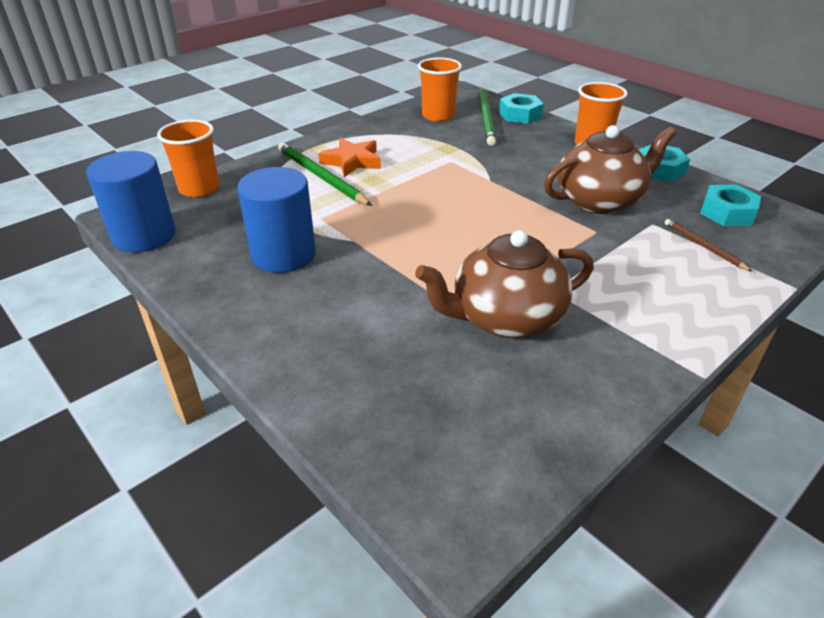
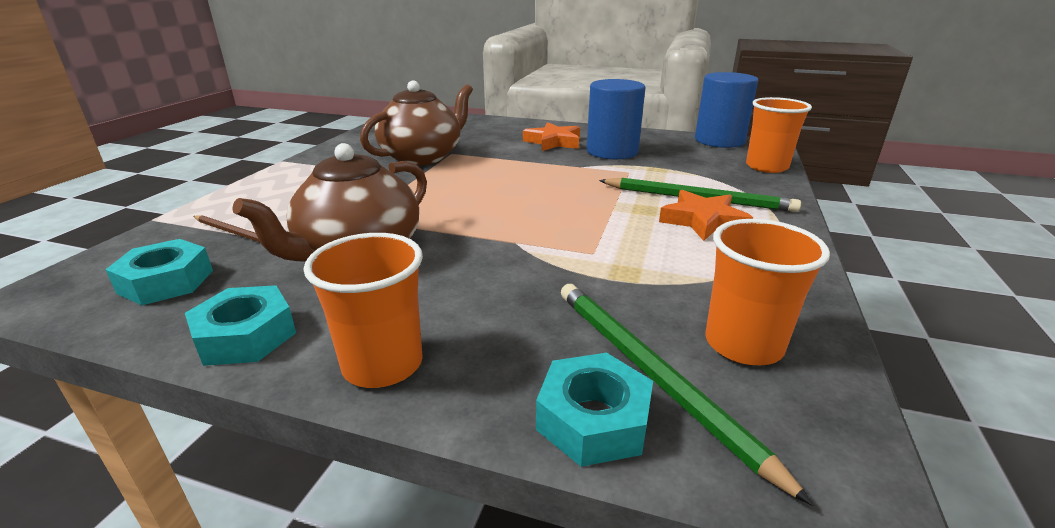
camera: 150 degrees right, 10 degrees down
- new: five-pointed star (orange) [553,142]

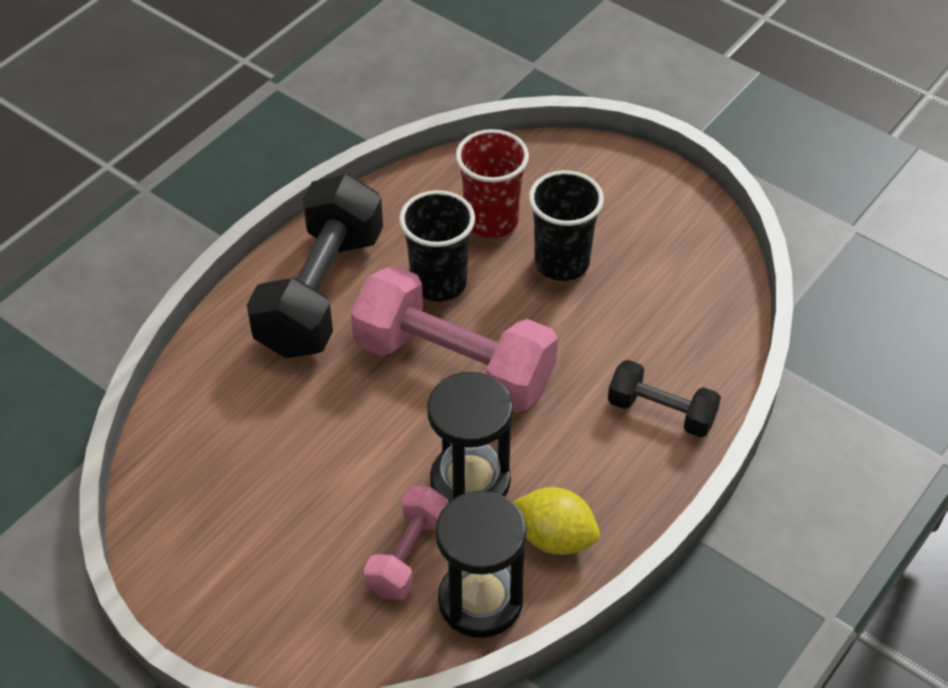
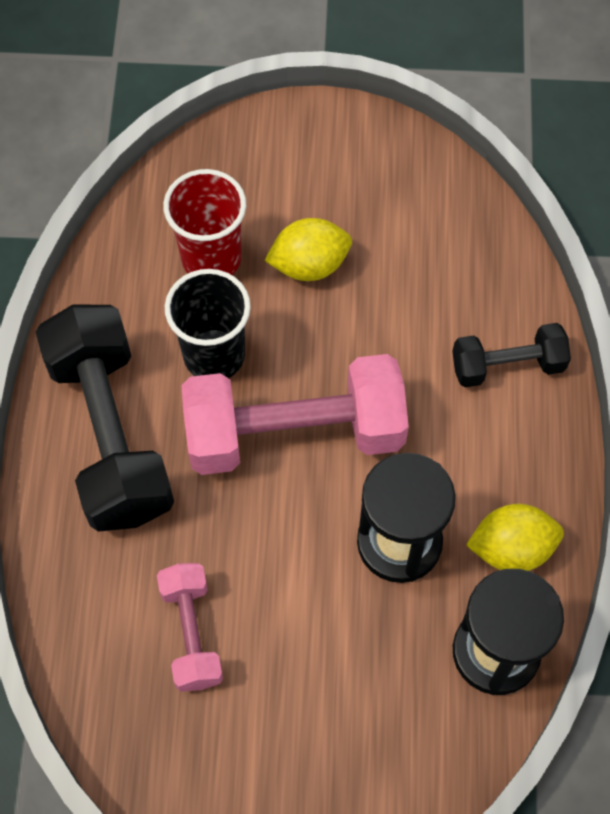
camera: 35 degrees left, 15 degrees up
- shifted: dumbbell (rose-pink) [408,555] to [192,633]
- swapped: tumbler (black) [561,262] to lemon (golden) [309,265]

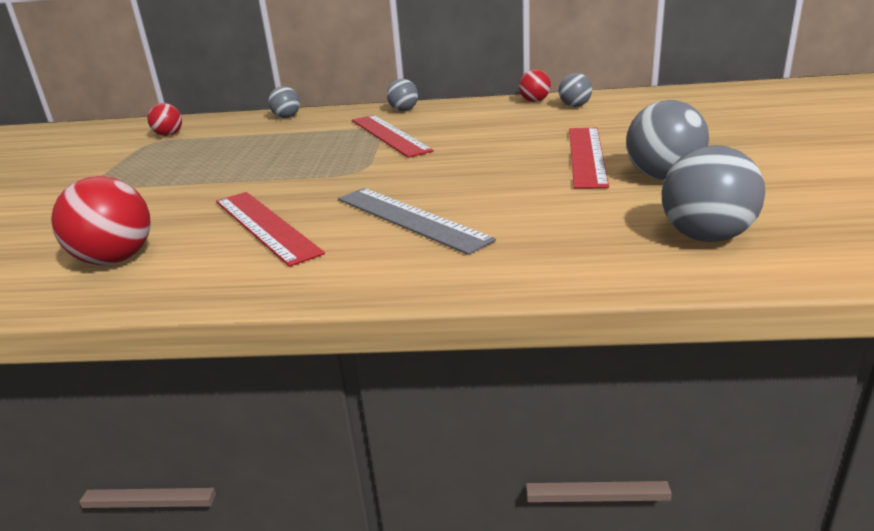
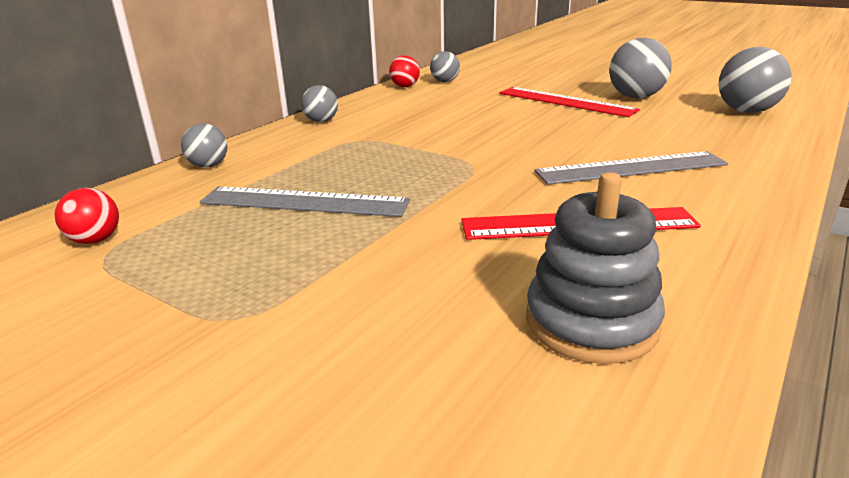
camera: 60 degrees left, 0 degrees up
- swapped: sphere (scarlet) [115,259] to stacking rings (ash-grey) [591,322]
- gone: measuring stick (scarlet) [389,135]
- new: measuring stick (ash-grey) [304,202]

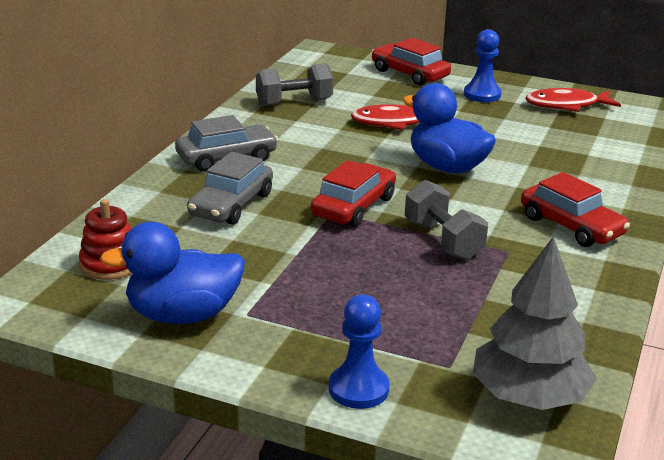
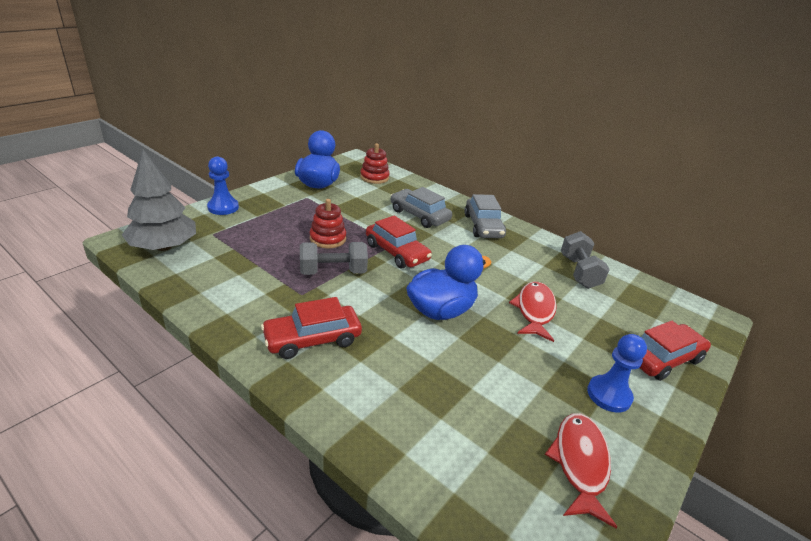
camera: 105 degrees right, 5 degrees up
- new: stacking rings (scarlet) [328,239]

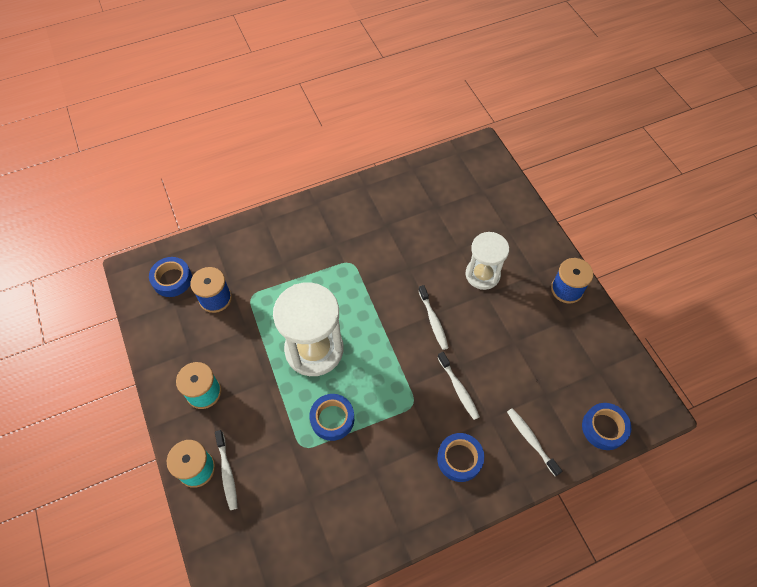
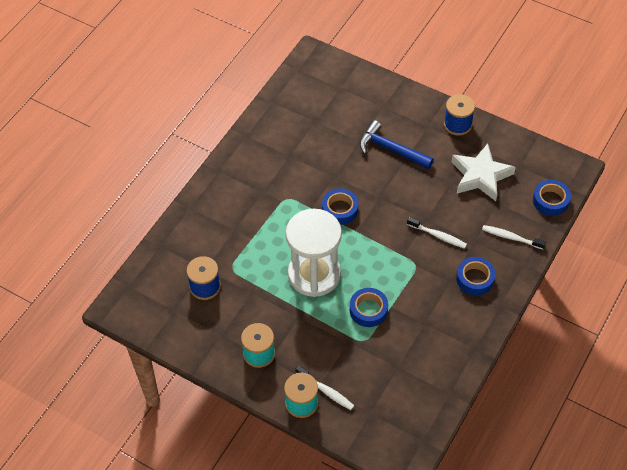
camera: 35 degrees left, 5 degrees down
- shifted: sticky tape (cobalt) [172,279] to [340,209]
- gone: tooth brush (snow-white) [433,321]
- swapped: sand timer (snow-white) [482,274] to carpenter's hammer (cobalt) [391,149]
- new: five-pointed star (snow-white) [480,176]

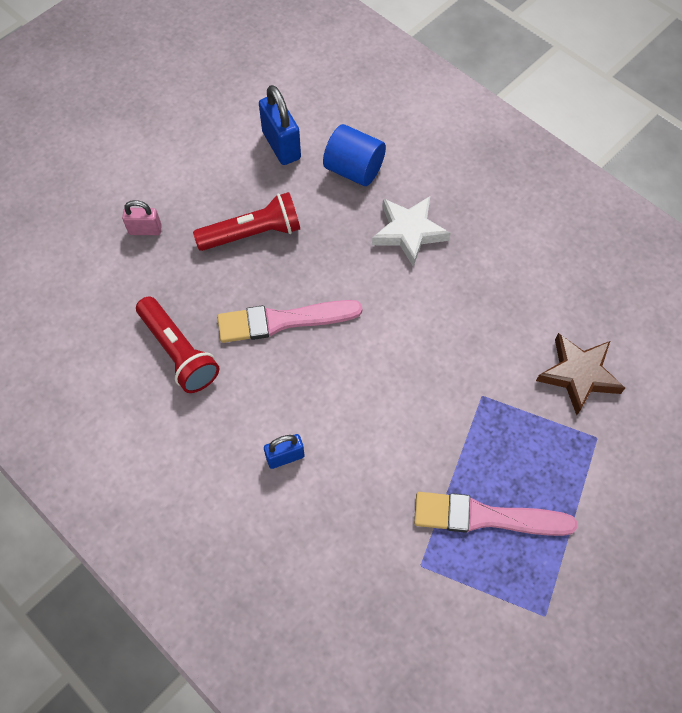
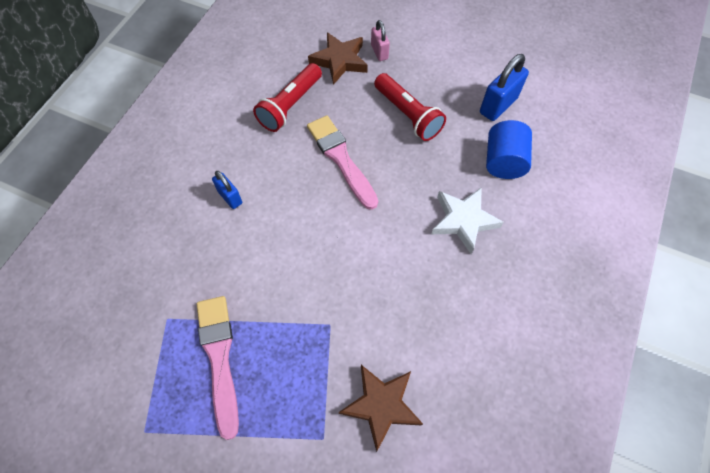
camera: 70 degrees right, 0 degrees up
- new: five-pointed star (russet) [340,61]

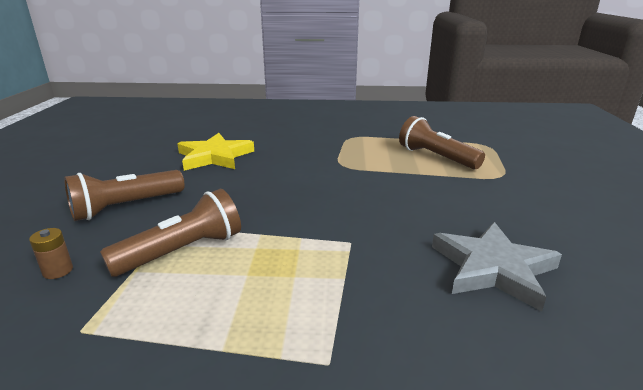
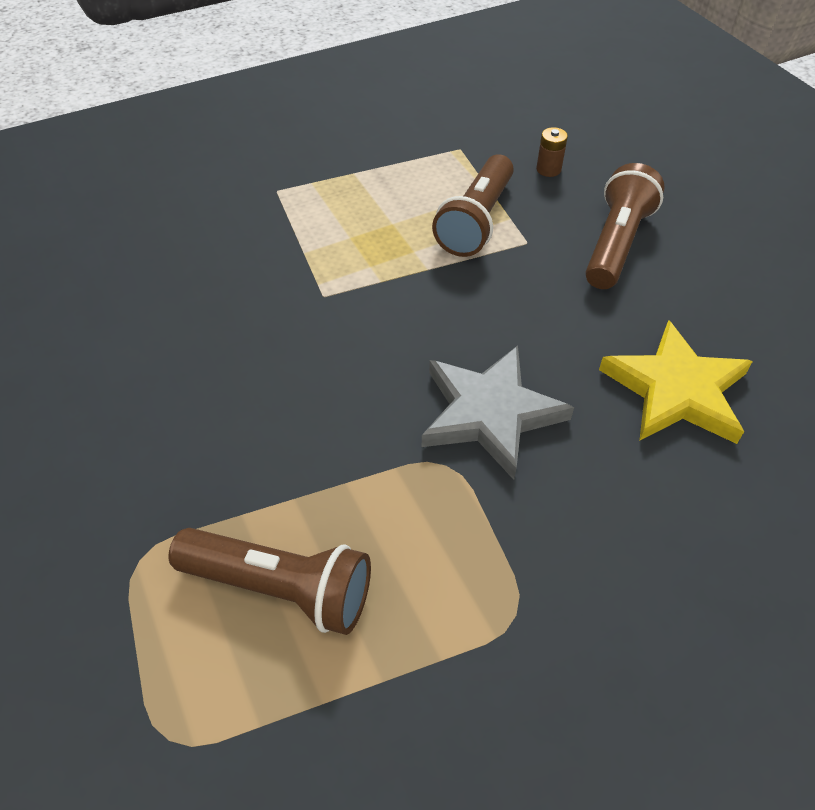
camera: 150 degrees right, 25 degrees up
- shifted: five-pointed star (ash-grey) [493,268] to [489,413]

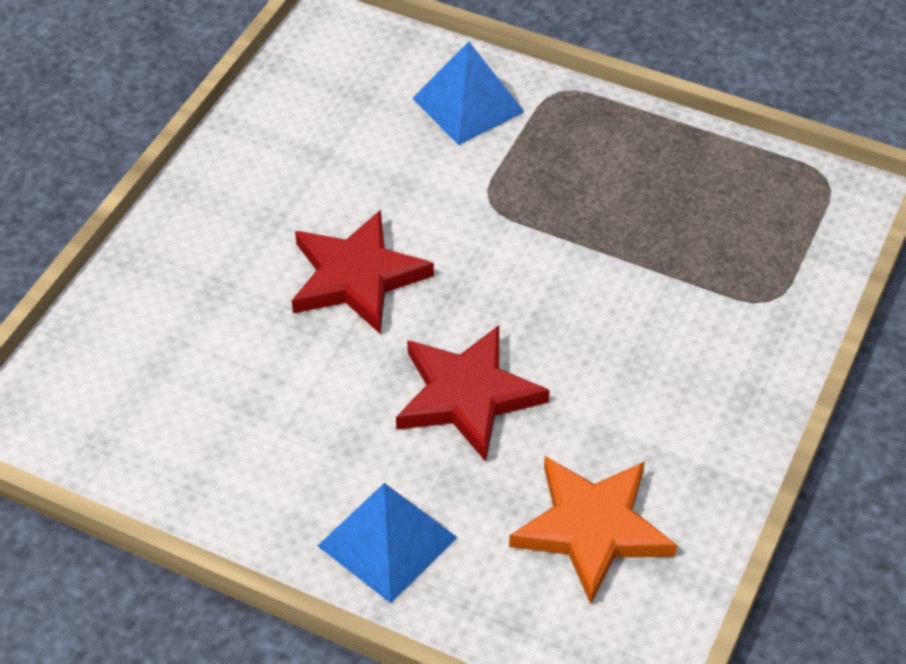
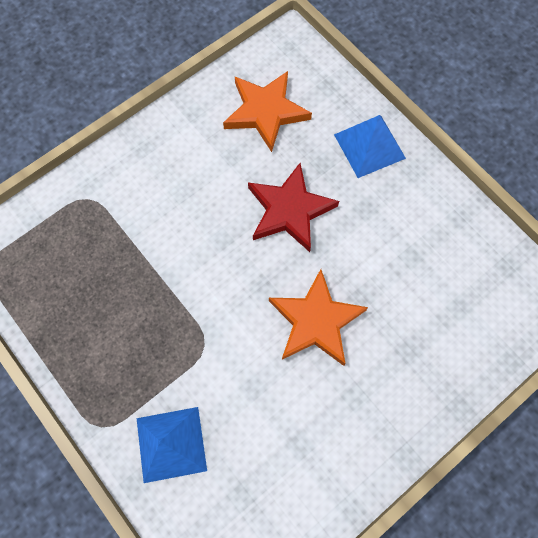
camera: 155 degrees left, 20 degrees up
- repainted: five-pointed star (scarlet) [357,277] to five-pointed star (orange) [315,321]

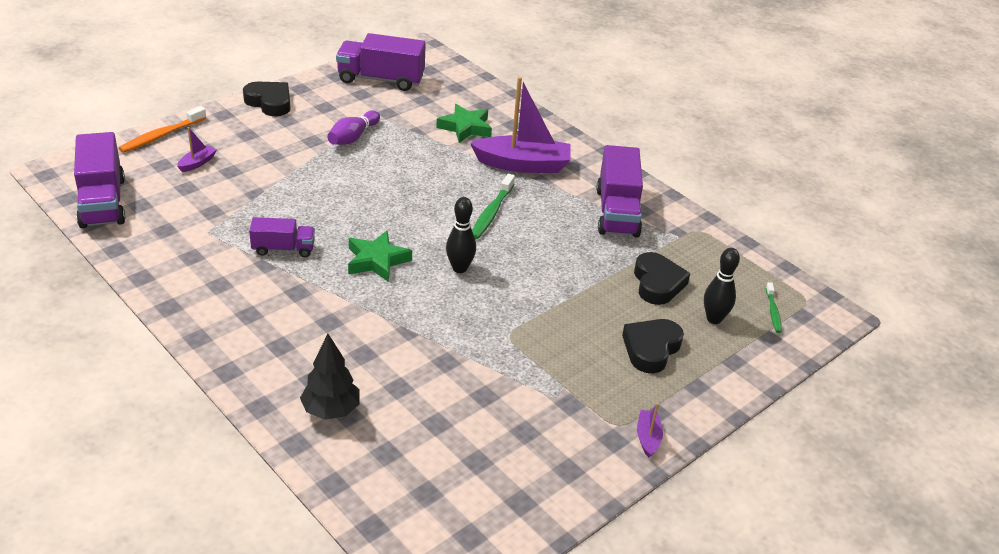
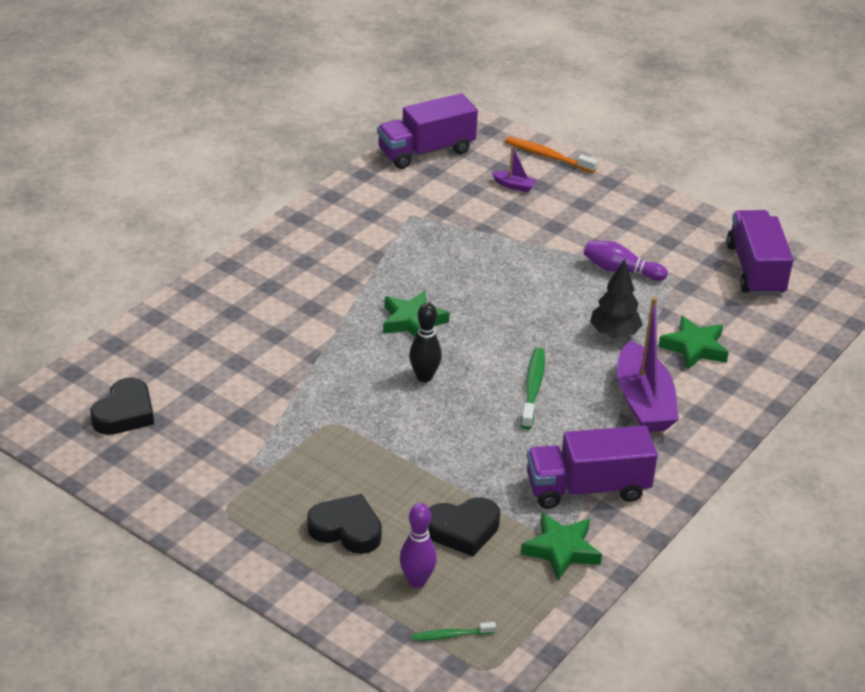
camera: 80 degrees right, 0 degrees up
- shifted: love heart (black) [270,102] to [125,413]
- gone: toy truck (royal purple) [283,249]
- shifted: toy tree (black) [331,410] to [614,333]
- rotated: tooth brush (leaf-green) [491,213] = [533,388] 90 degrees clockwise
- gone: toy boat (royal purple) [648,438]
- repainted: skittle (black) [714,319] to skittle (royal purple) [417,581]
- new: five-pointed star (leaf-green) [561,550]

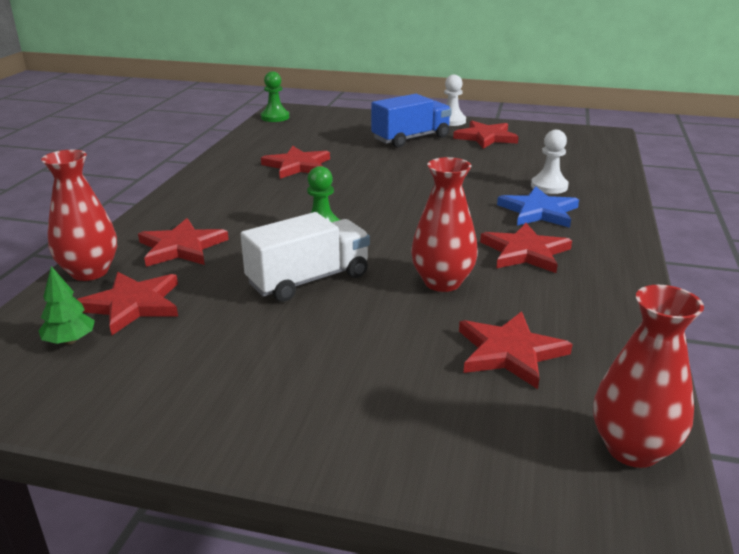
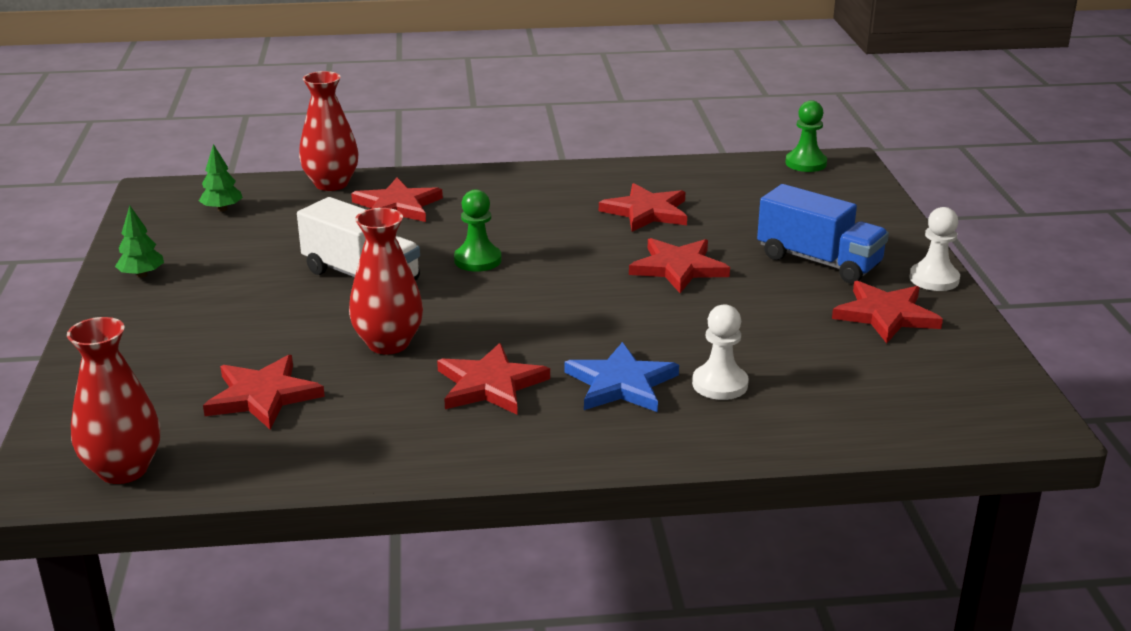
camera: 70 degrees right, 0 degrees up
- shifted: five-pointed star (scarlet) [133,304] to [678,268]
- new: toy tree (leaf-green) [142,275]

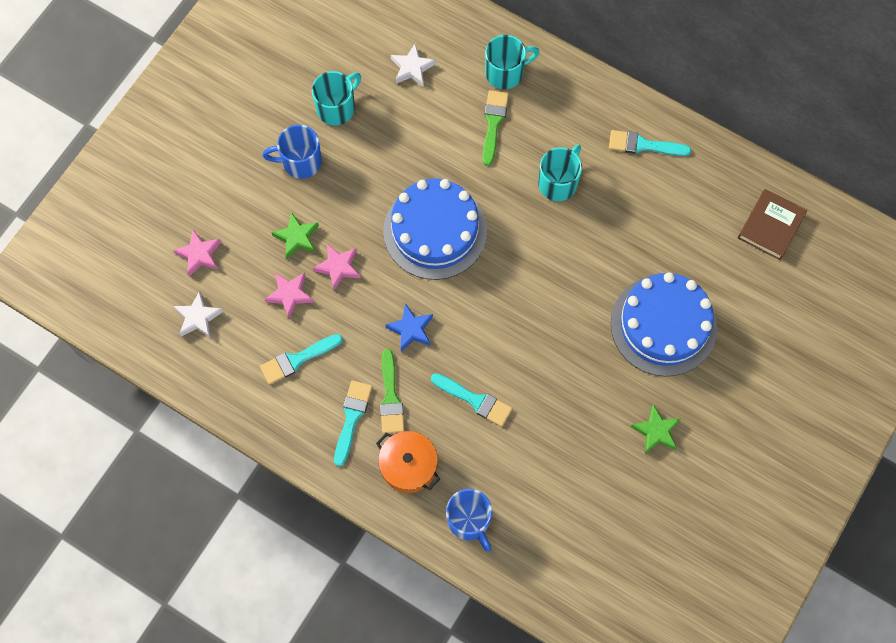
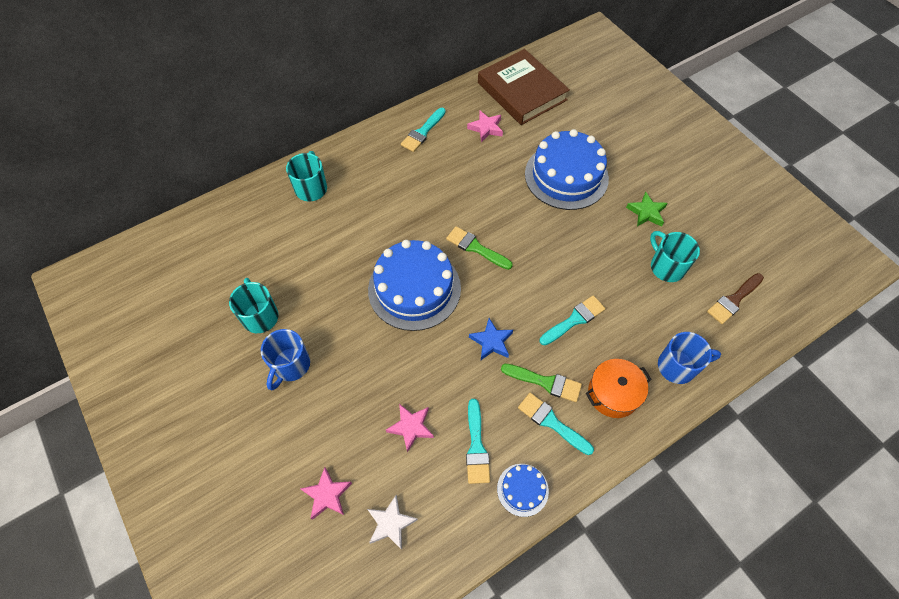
camera: 65 degrees left, 10 degrees down
- gone: five-pointed star (leaf-green) [297,237]
- shifted: five-pointed star (rose-pink) [338,267] to [486,128]
- gone: five-pointed star (snow-white) [412,68]
- shifted: paintbrush (leaf-green) [493,123] to [476,248]
- shifted: coffee mug (aqua) [558,182] to [666,267]
- scaled: hardcover (russet) [770,226] = [522,91] x1.69
- new: layer cake (cobalt) [522,489]
- new: paintbrush (russet) [733,300]

